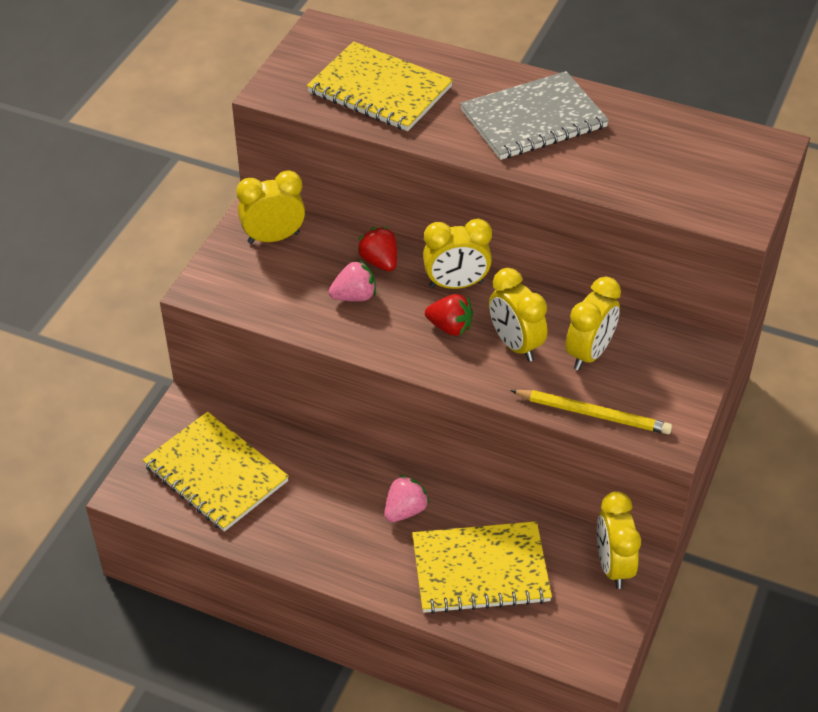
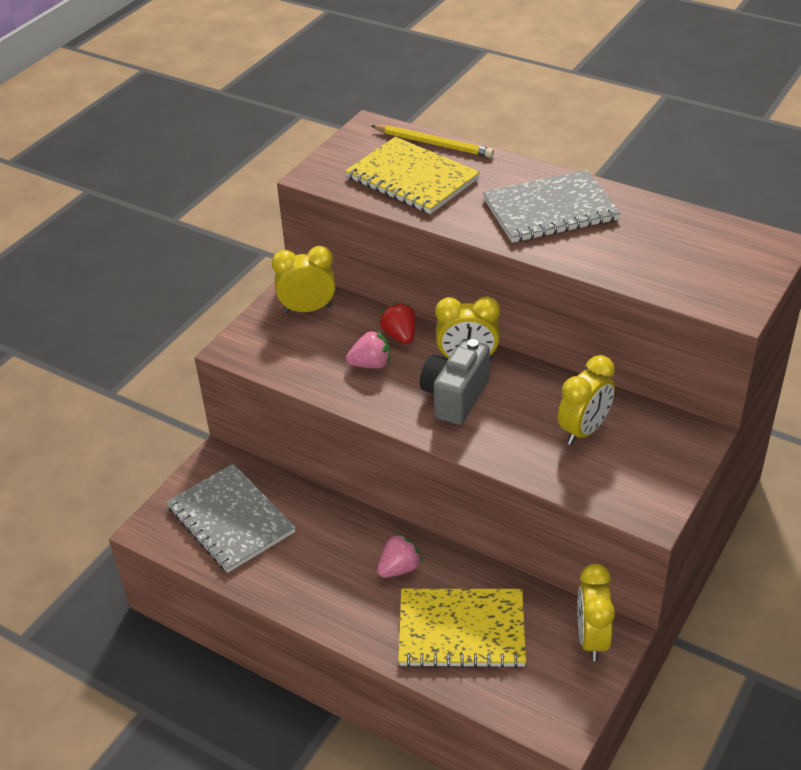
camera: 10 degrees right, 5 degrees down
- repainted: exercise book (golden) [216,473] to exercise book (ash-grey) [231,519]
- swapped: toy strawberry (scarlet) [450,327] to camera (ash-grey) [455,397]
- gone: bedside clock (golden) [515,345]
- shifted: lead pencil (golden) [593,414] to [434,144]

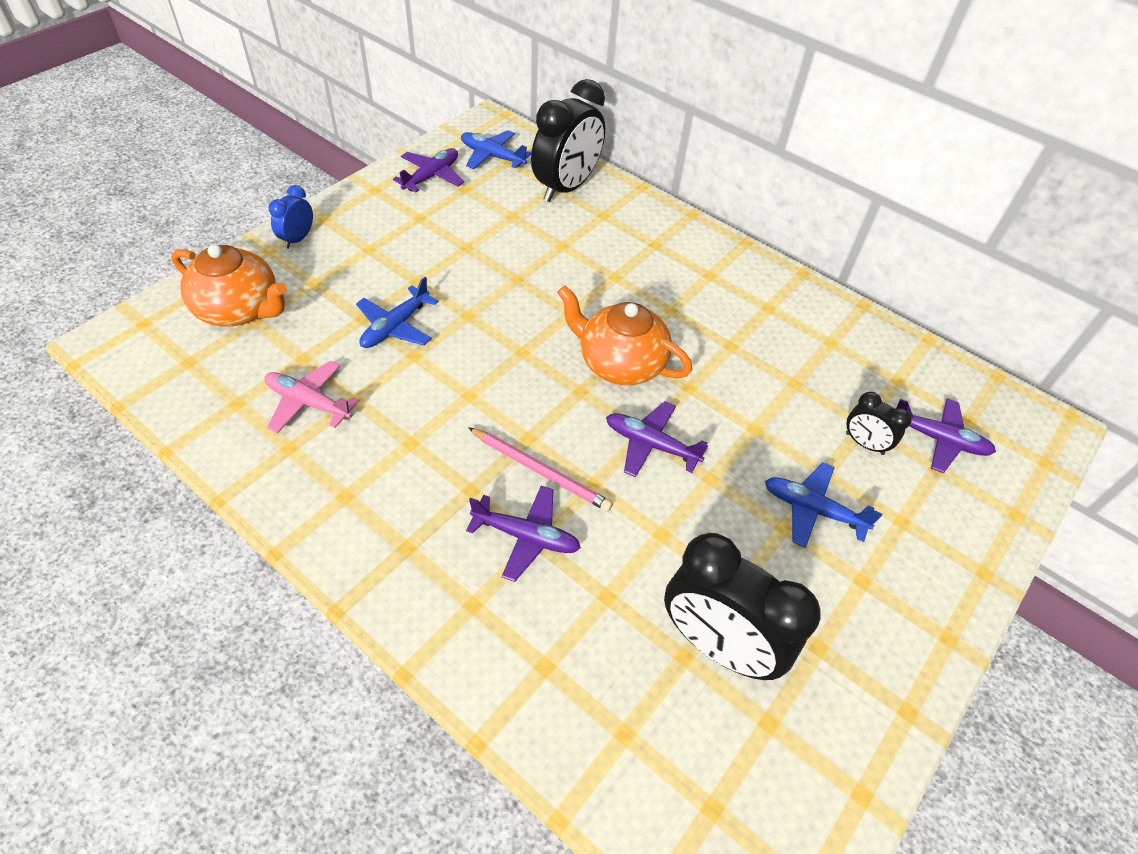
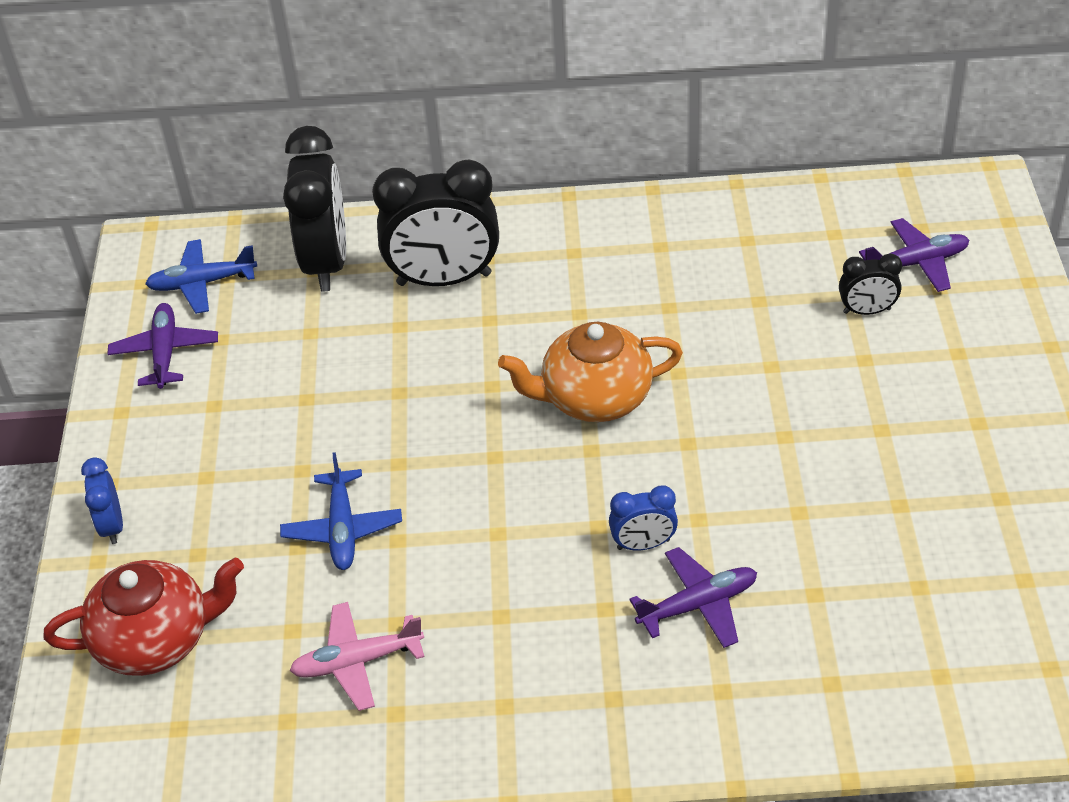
camera: 35 degrees left, 5 degrees down
- repainted: teapot (orange) [240,309] to teapot (scarlet) [156,640]
- swapped: lead pencil (rose-pink) [540,471] to bedside clock (cobalt) [643,544]
- gone: toy plane (royal purple) [650,445]
- shifted: bedside clock (black) [717,645] to [444,279]
- gone: toy plane (cobalt) [812,510]

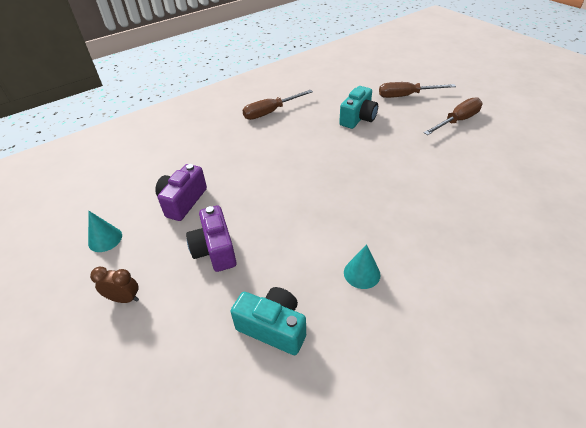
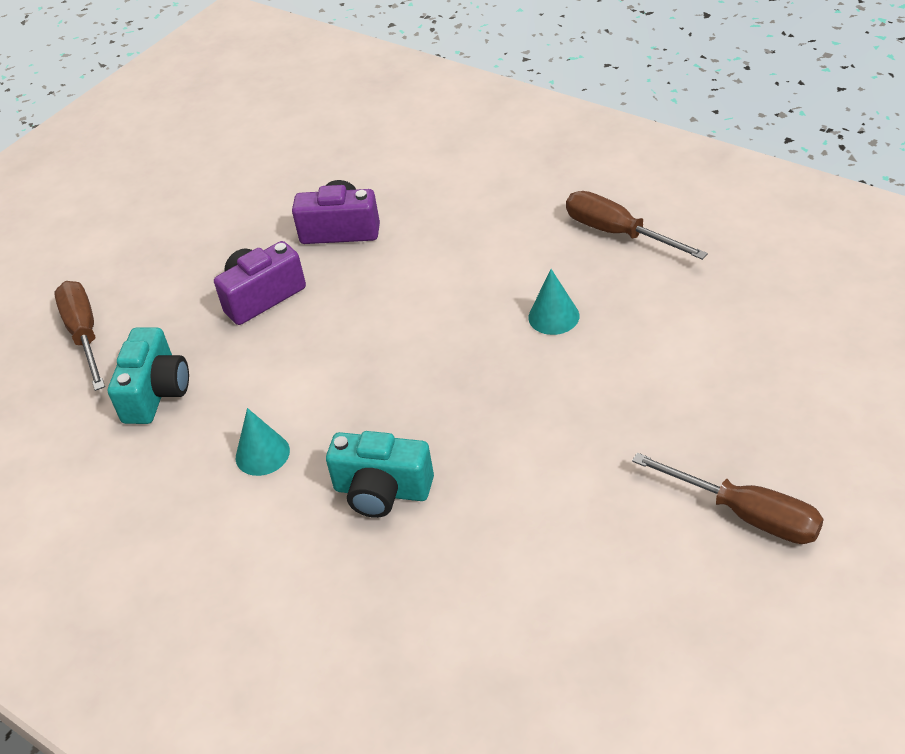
camera: 75 degrees right, 0 degrees up
- shifted: solid cone (aqua) [105,239] to [553,316]
- gone: bedside clock (russet) [124,298]
- shifted: camera (aqua) [358,118] to [382,491]
- shifted: hand screwdriver (russet) [406,96] to [84,335]

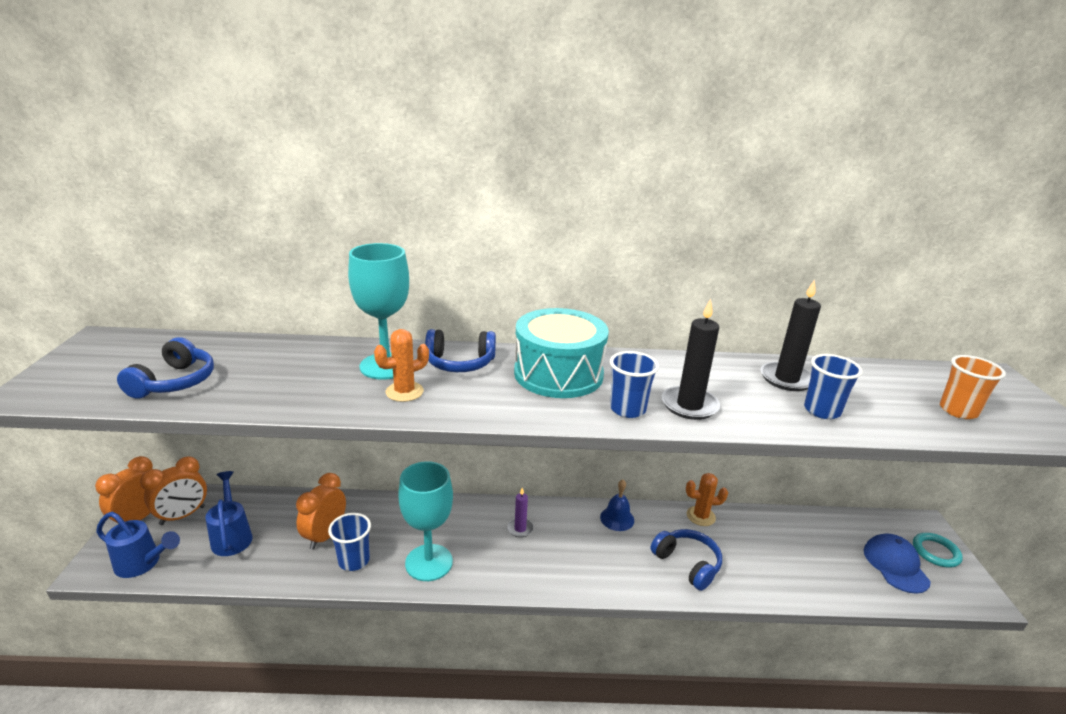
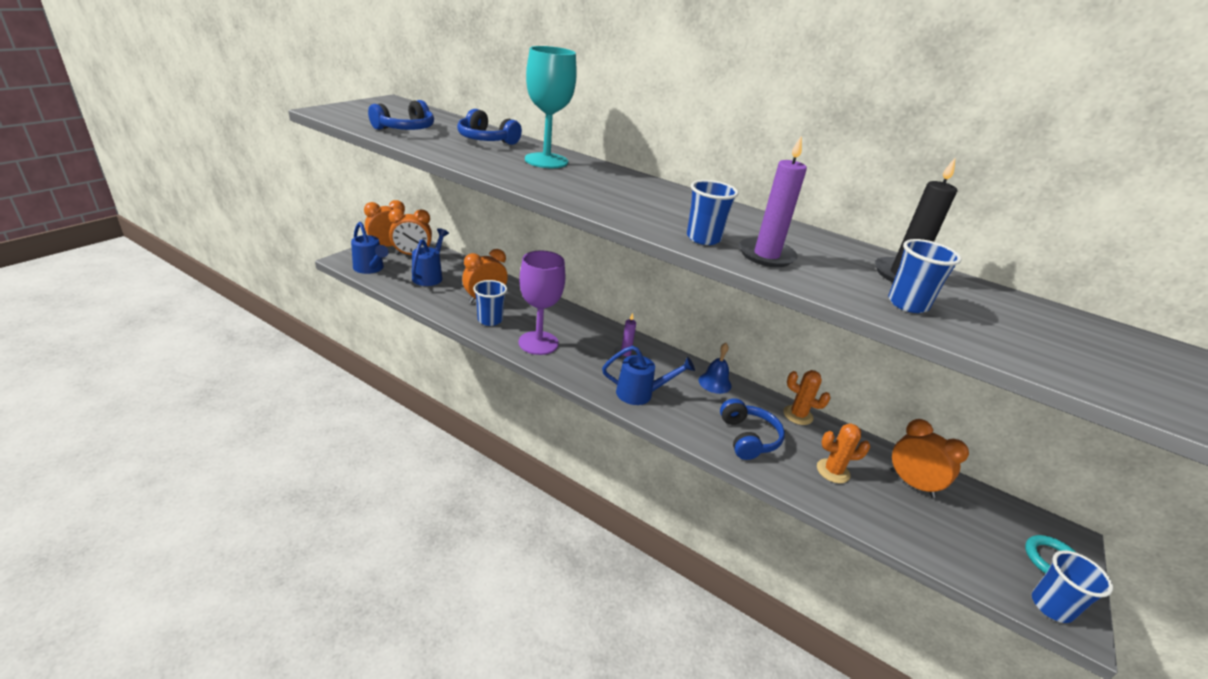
camera: 30 degrees right, 5 degrees up
- shifted: saguaro cactus (orange) [404,392] to [833,471]
- repainted: chalice (aqua) [429,562] to chalice (royal purple) [538,343]
- shifted: headset (cobalt) [460,363] to [486,140]
- gone: toy drum (aqua) [558,374]
- repainted: candle (black) [689,405] to candle (royal purple) [766,255]
- gone: cap (cobalt) [895,565]
- gone: tumbler (orange) [958,411]
- new: watering can (cobalt) [640,394]
- new: bedside clock (orange) [912,483]
- new: tumbler (cobalt) [1051,606]

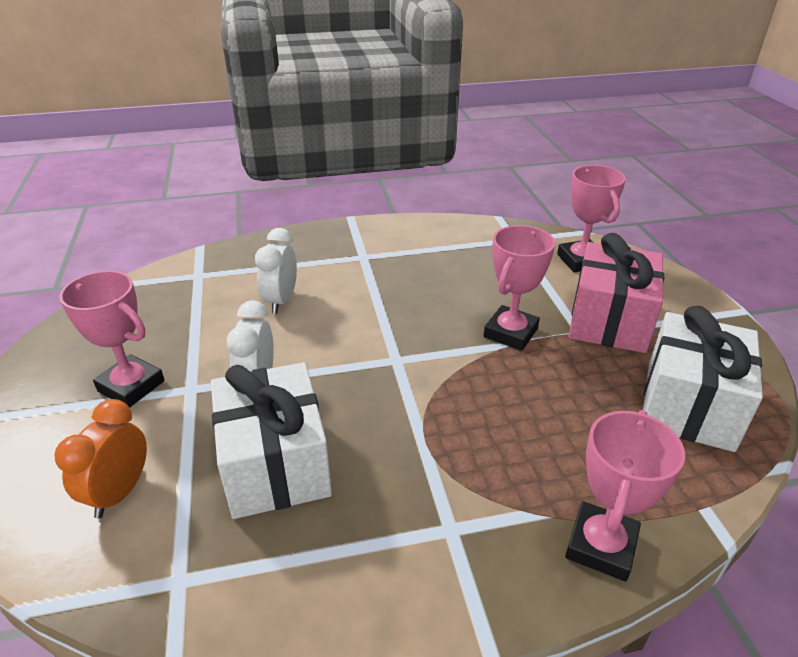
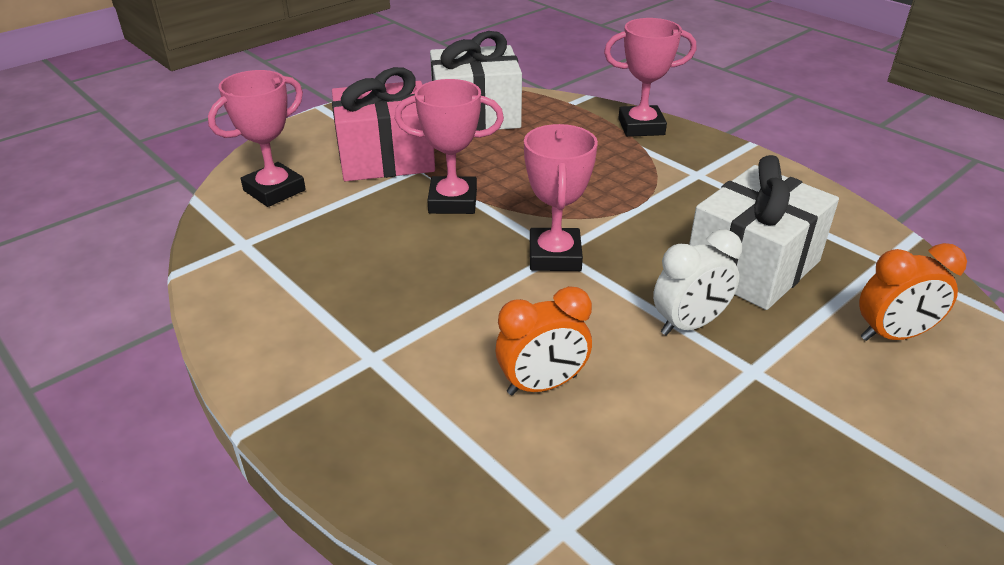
camera: 120 degrees left, 0 degrees up
- shifted: award cup (rose-pink) [131,386] to [554,256]
- repainted: bedside clock (snow-white) [281,301] to bedside clock (orange) [542,385]

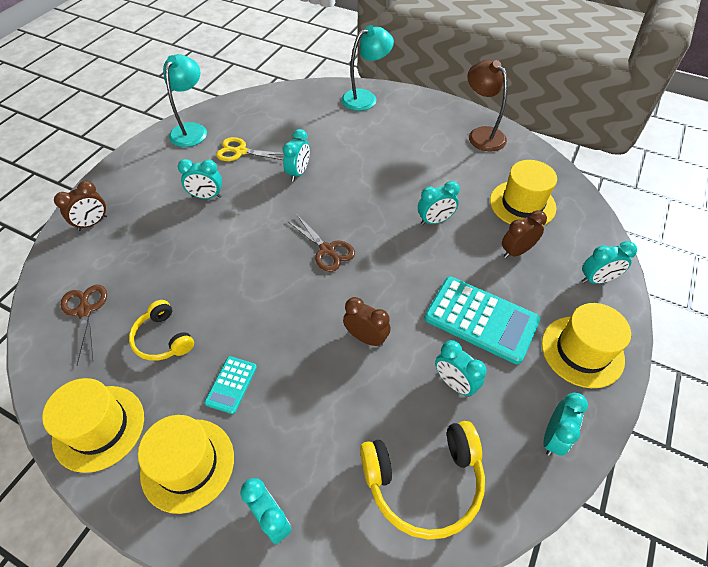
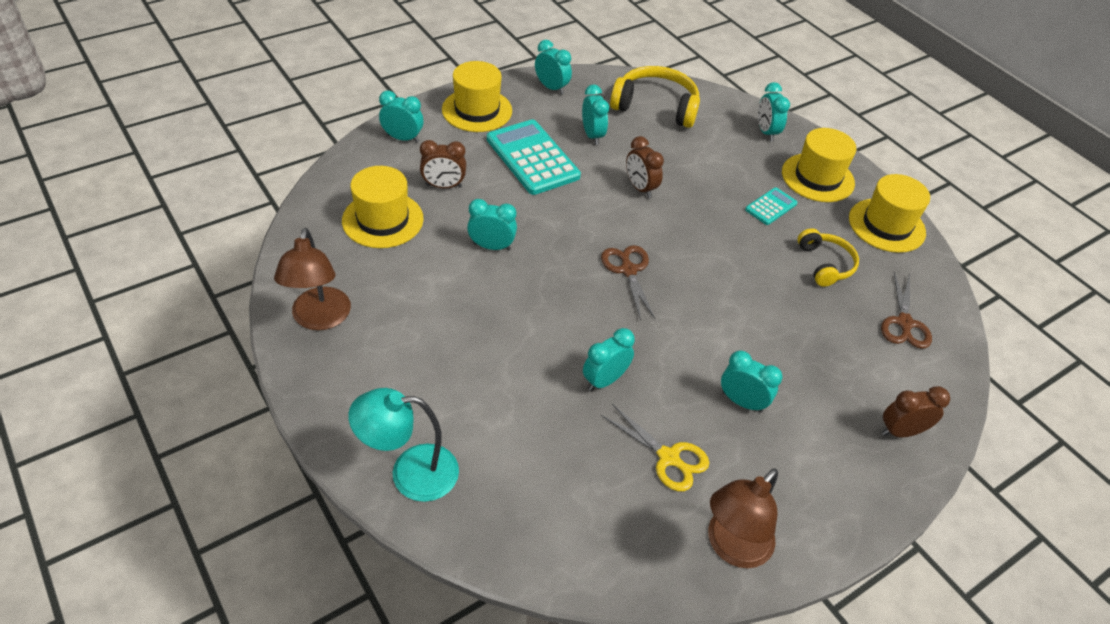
camera: 155 degrees left, 5 degrees down
- repainted: reading lamp (aqua) [191,130] to reading lamp (russet) [732,547]
- rotated: bedside clock (aqua) [553,437] = [551,88] 75 degrees clockwise

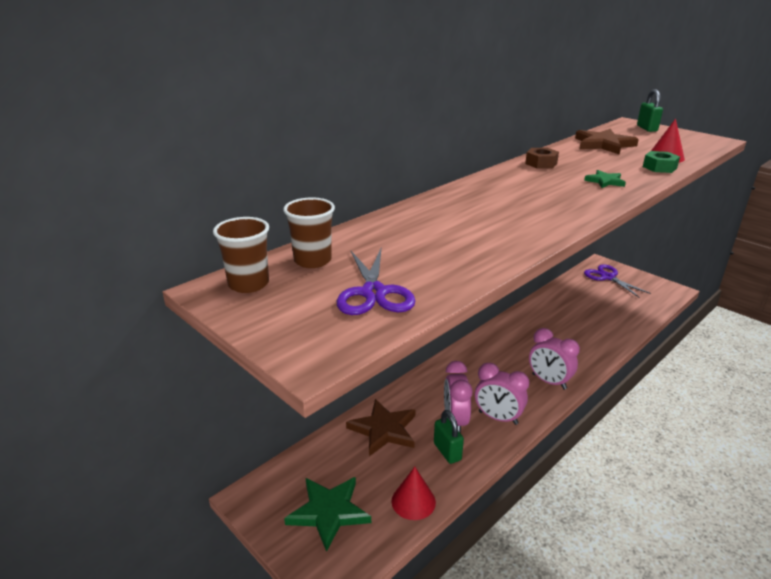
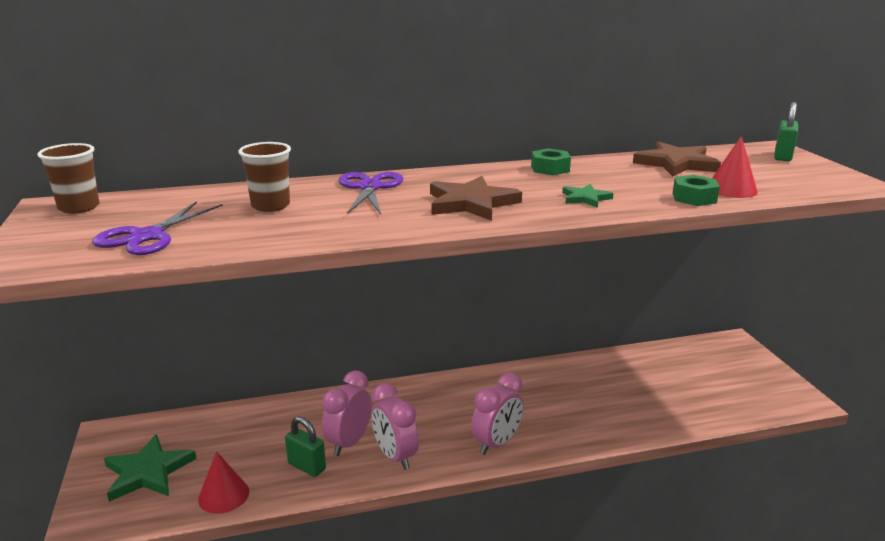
camera: 30 degrees right, 5 degrees down
- shifted: tumbler (russet) [312,260] to [270,206]
- shifted: five-pointed star (russet) [383,430] to [471,203]
- rotated: small lock (leaf-green) [447,451] = [307,466] 60 degrees counterclockwise
- repainted: nut (russet) [541,163] to nut (leaf-green) [550,169]
- rotated: bedside clock (rose-pink) [549,381] = [497,443] 120 degrees counterclockwise
- shifted: scissors (royal purple) [607,277] to [370,187]

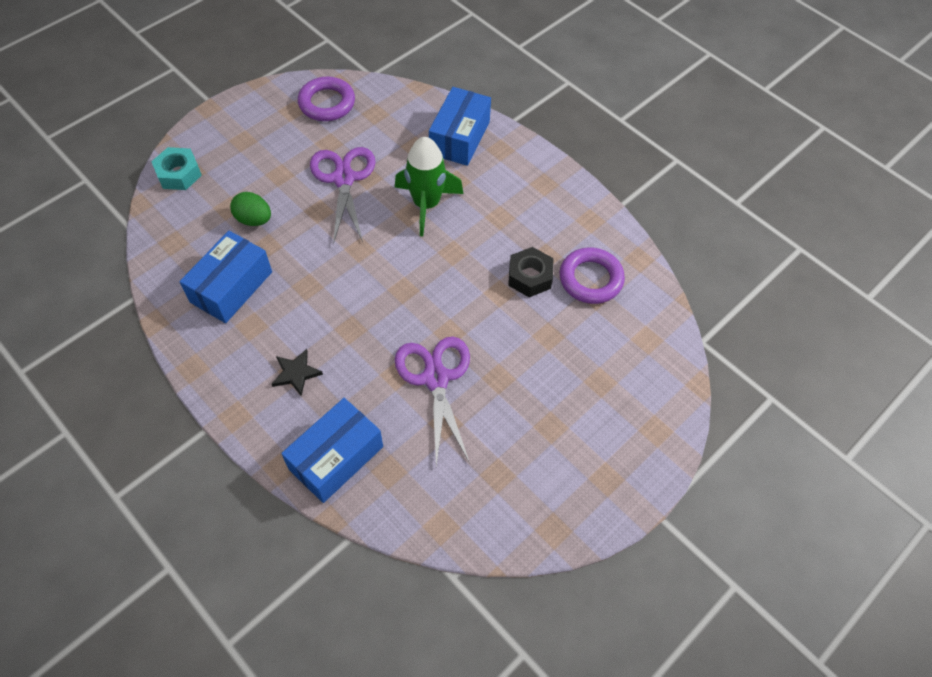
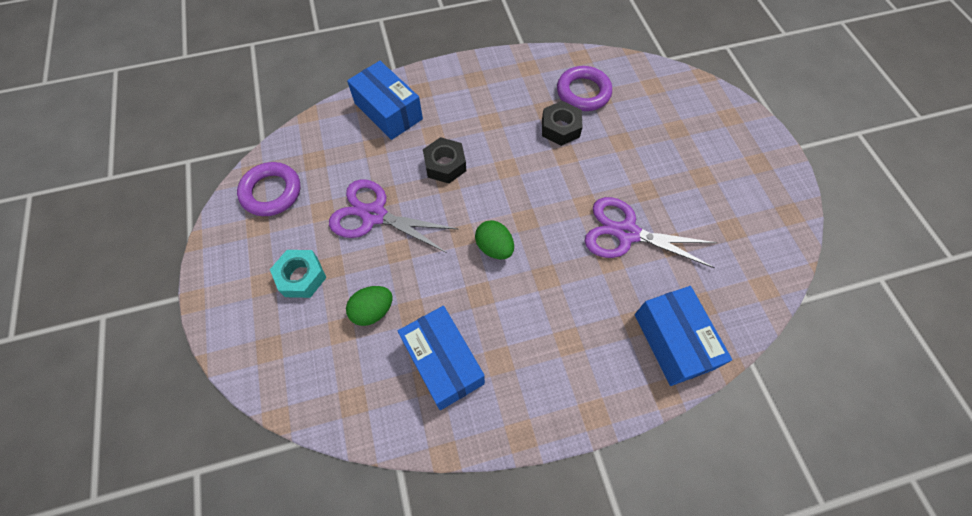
camera: 60 degrees left, 5 degrees up
- shifted: nut (aqua) [179,174] to [301,277]
- gone: five-pointed star (black) [296,373]
- swapped: spaceship (leaf-green) [426,204] to nut (black) [445,165]
- new: toy egg (leaf-green) [494,247]

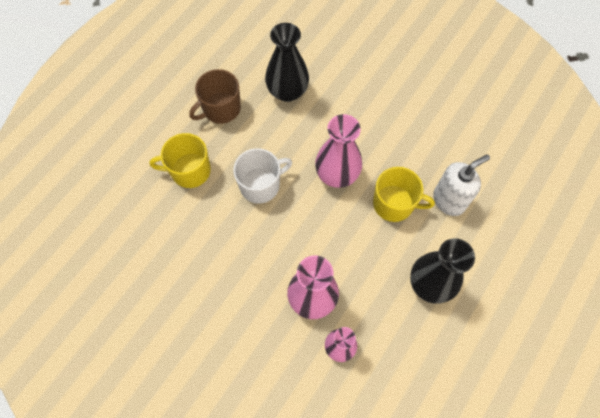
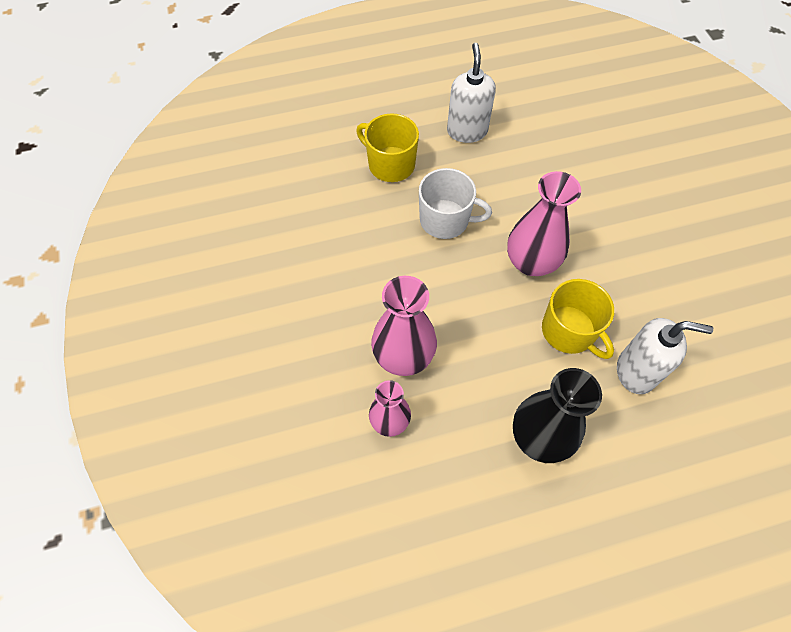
camera: 40 degrees right, 5 degrees down
- swapped: coffee mug (russet) [221,109] to soap dispenser (snow-white) [467,131]
- gone: flower vase (black) [287,91]

